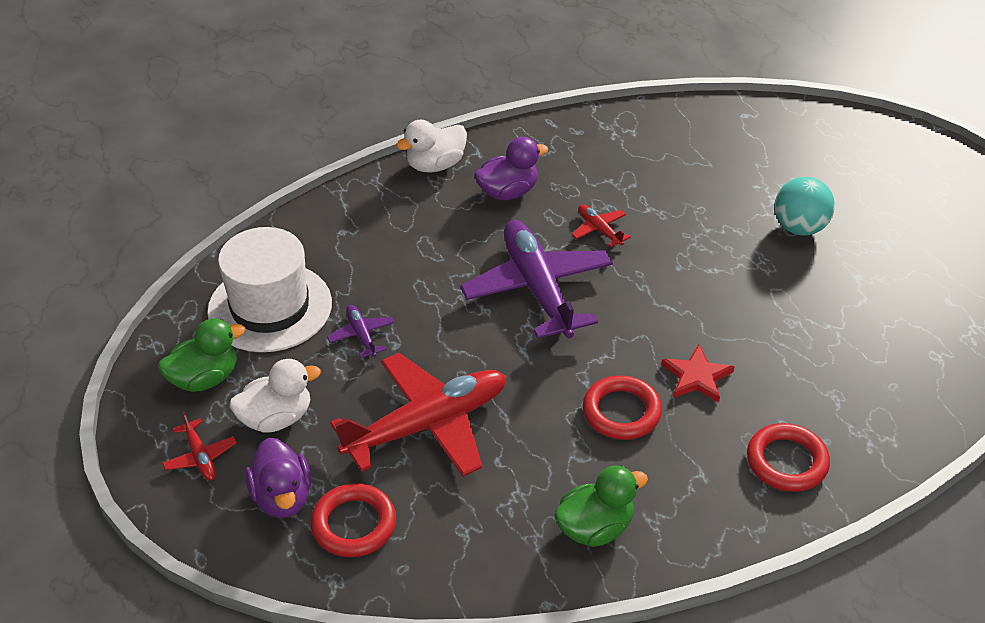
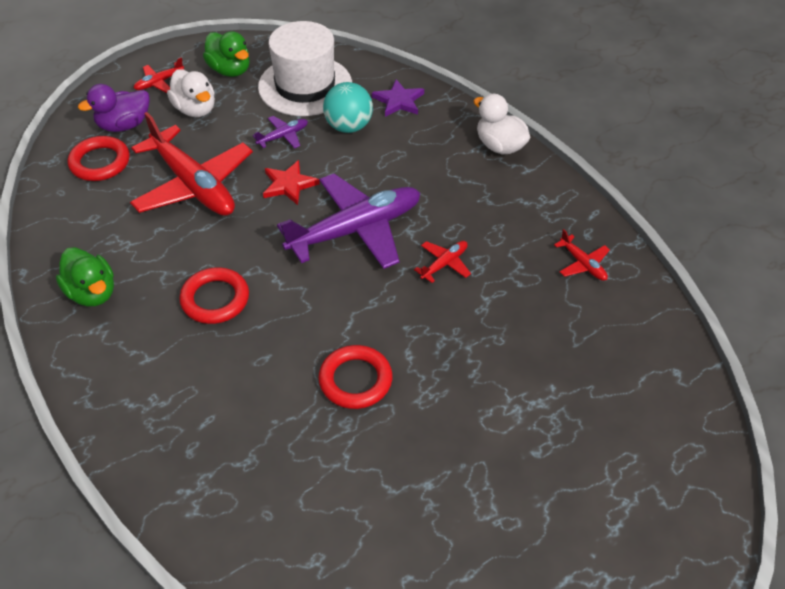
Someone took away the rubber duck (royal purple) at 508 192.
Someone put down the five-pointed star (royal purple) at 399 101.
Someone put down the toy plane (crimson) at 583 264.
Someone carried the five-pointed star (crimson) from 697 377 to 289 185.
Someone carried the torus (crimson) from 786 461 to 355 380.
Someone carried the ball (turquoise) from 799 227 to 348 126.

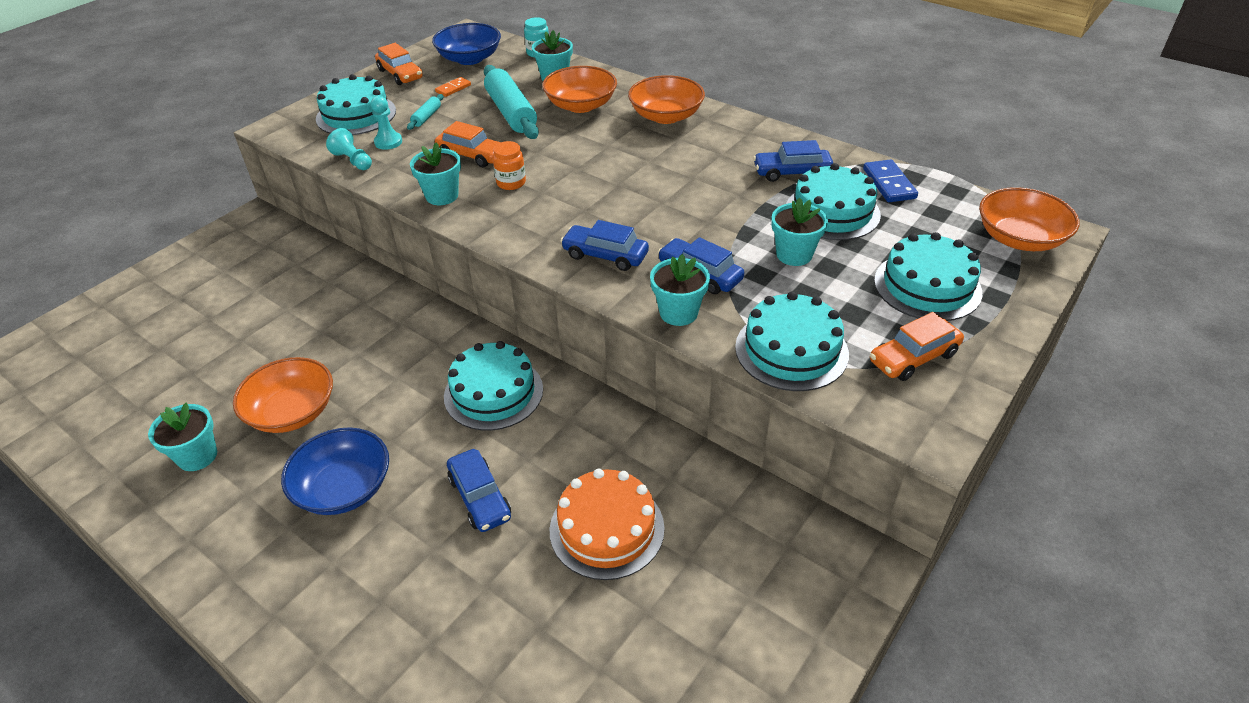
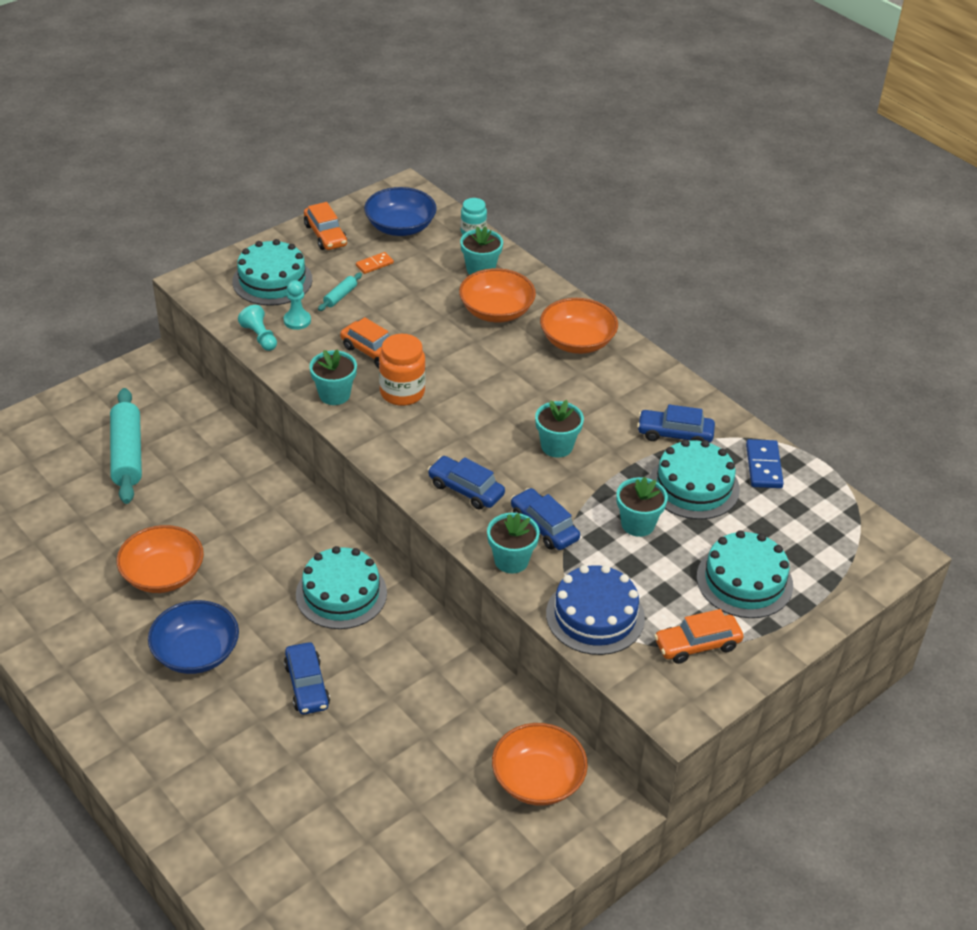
Someone took away the gateau (orange-coloured) at 607 529.
Someone carried the plant pot (turquoise) from 197 456 to 557 446.
Someone carried the pastry roller (turquoise) from 511 112 to 127 454.
Someone carried the bowl (orange-coloured) from 1019 239 to 538 779.
Someone repainted the gateau (turquoise) at 791 350, which became the gateau (blue) at 595 616.
Someone scaled the preserve jar (orange-coloured) at 511 183 by 1.57.

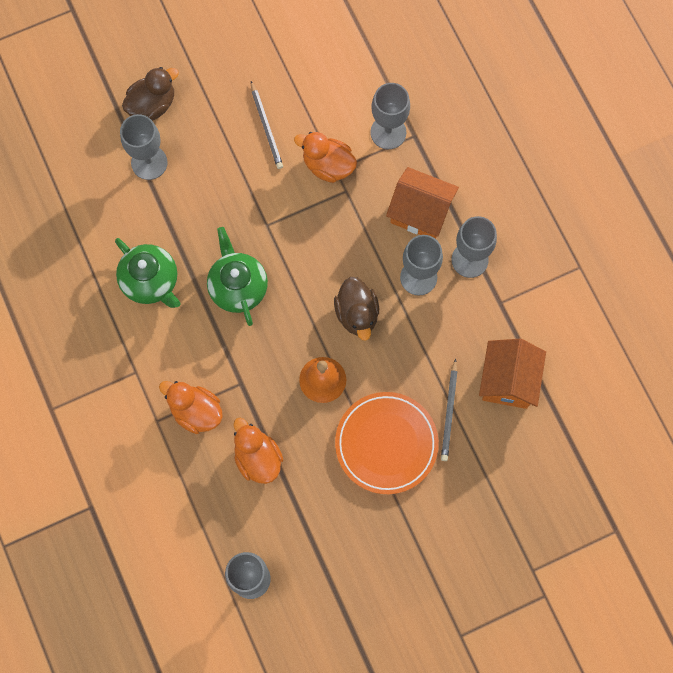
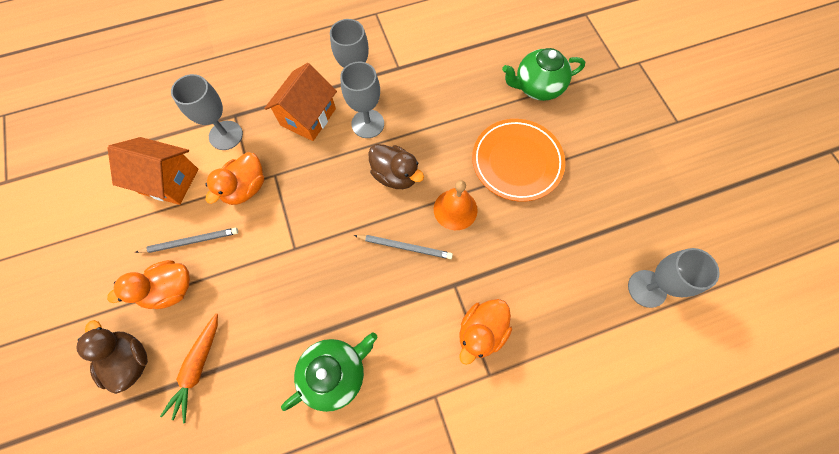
Someone carried the china teapot (emerald) from 238 287 to 537 87.
Someone carried the rubber duck (orange-coloured) from 257 458 to 170 289.
Someone carried the wooden pencil (grey) from 449 412 to 405 247.
Someone carried the toy house (orange-coloured) from 508 380 to 169 181.
Someone swapped the goblet (grey) at 149 162 for the carrot (orange-coloured) at 198 367.
Someone rotated the rubber duck (russet) at 357 314 by 45 degrees clockwise.

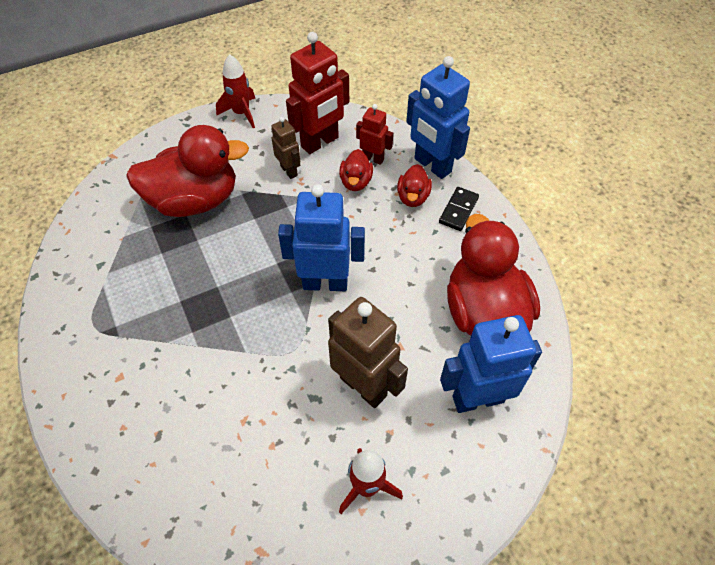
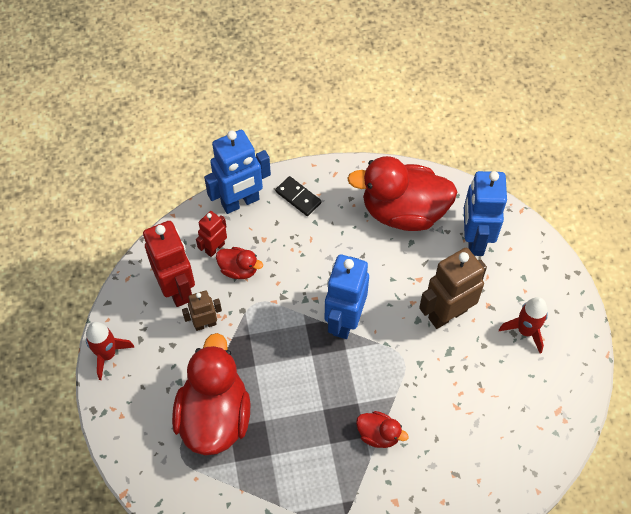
Someone carried the rubber duck (crimson) from 413 197 to 378 434.

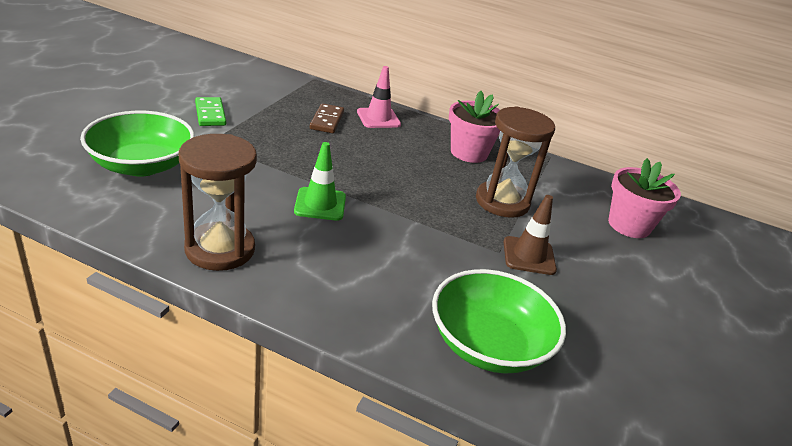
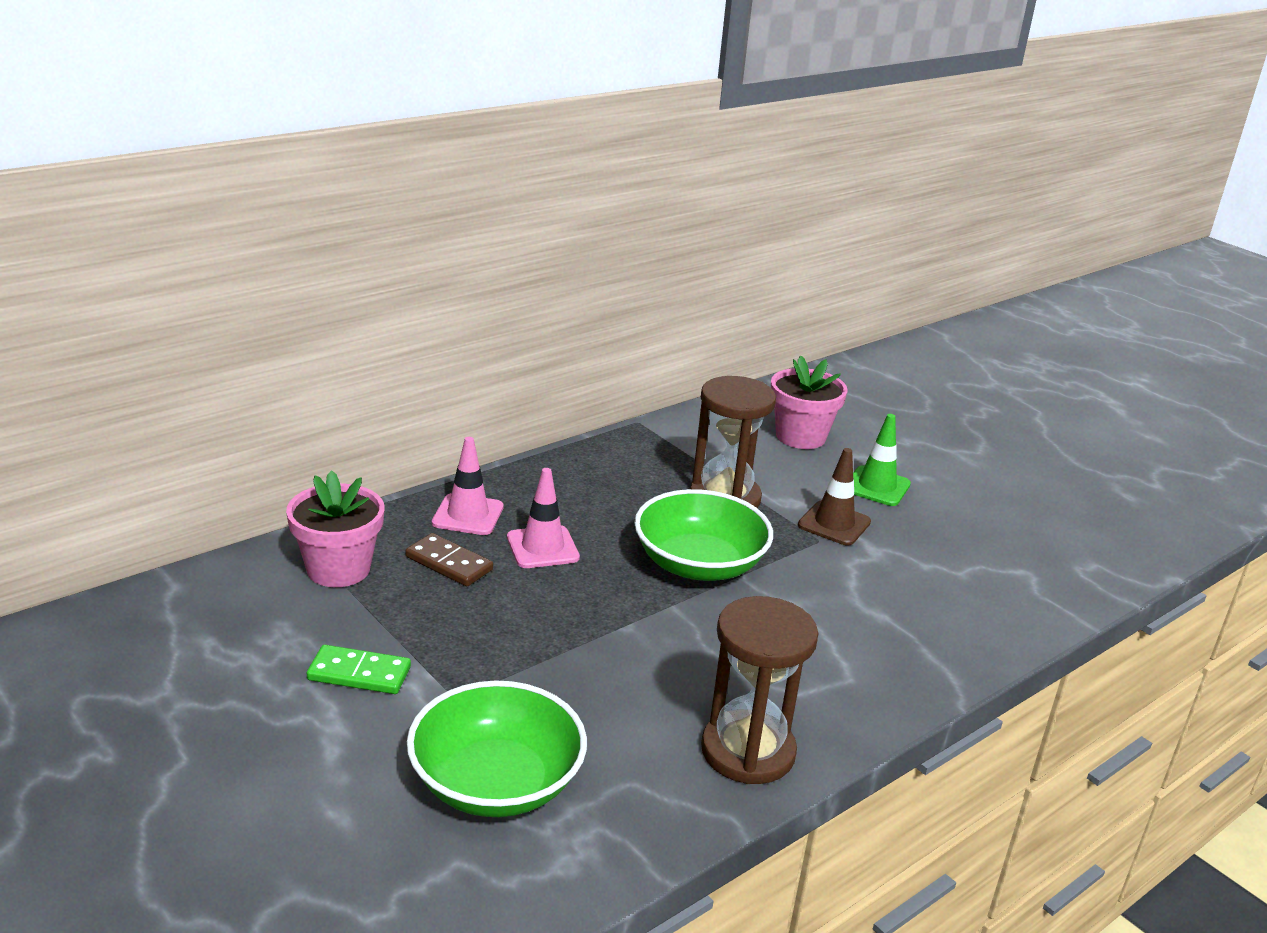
Someone put down the traffic cone (pink) at 542 547.
Someone carried the traffic cone (emerald) from 320 204 to 877 486.
Someone carried the bowl (emerald) from 488 344 to 699 564.
Someone carried the plant pot (pink) from 469 153 to 338 569.

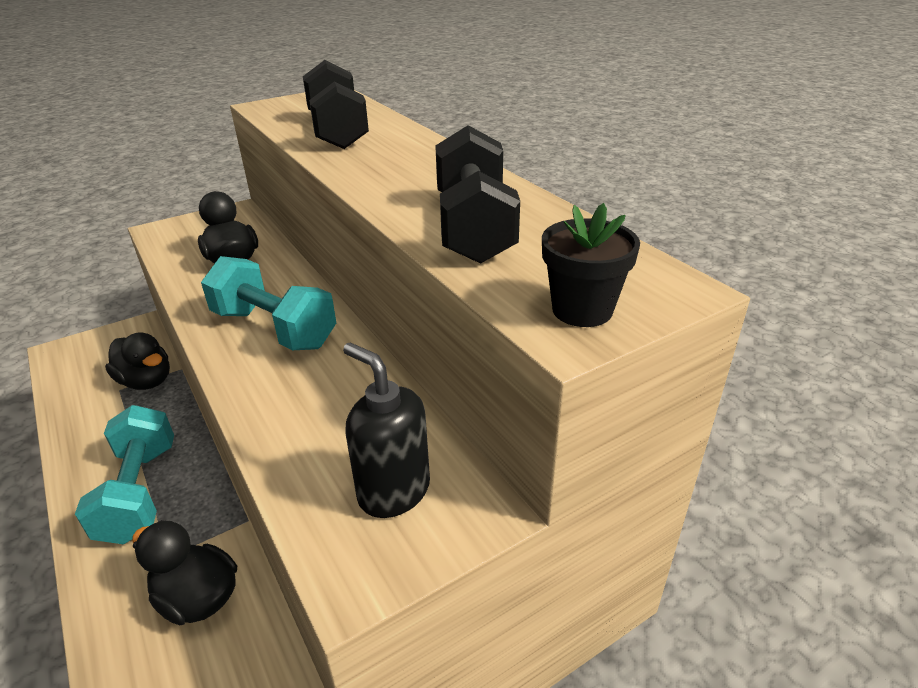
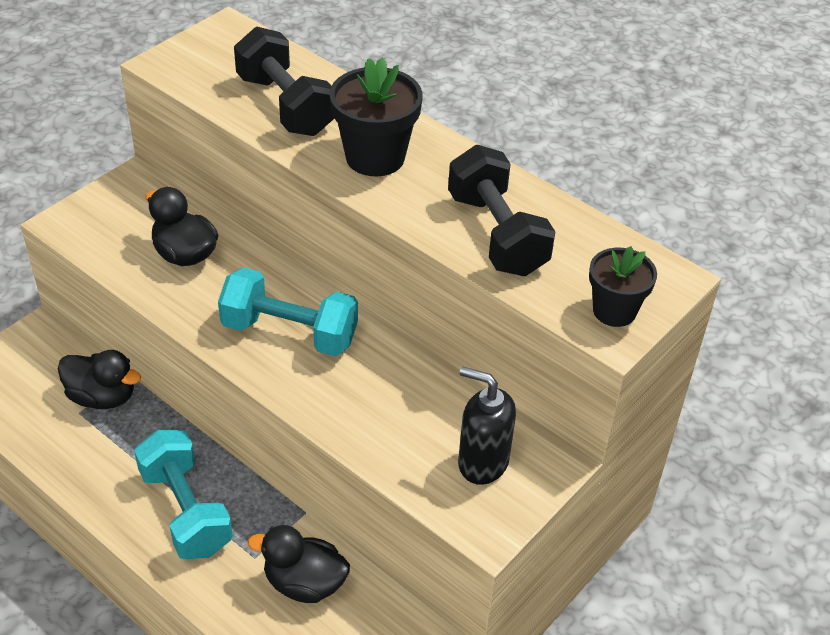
Someone put down the plant pot (jet-black) at 375 157.

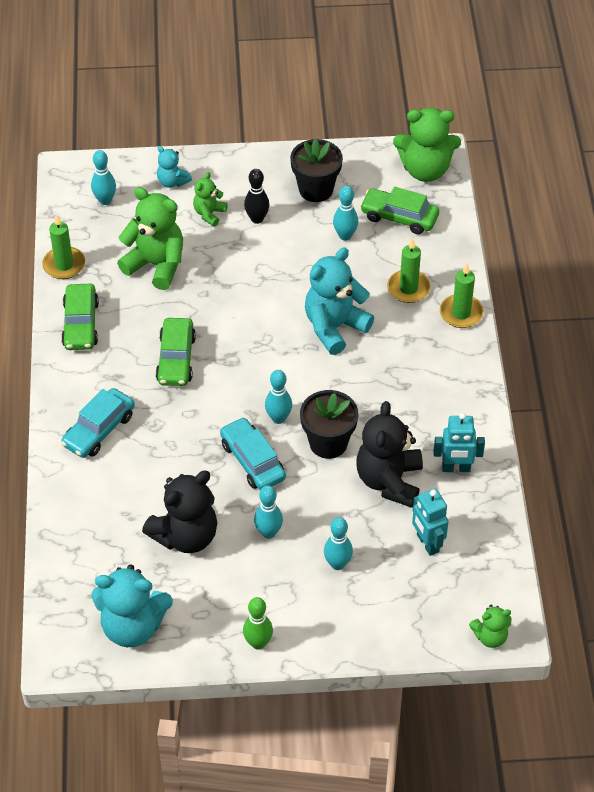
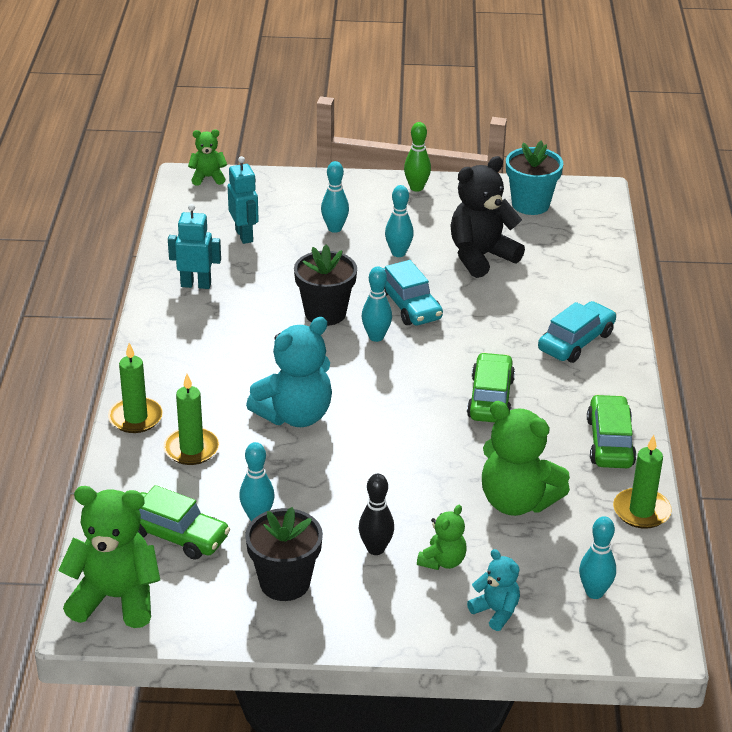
Someone took away the stuffed bear (jet-black) at 389 481.
Someone swapped the stuffed bear (turquoise) at 132 626 for the plant pot (turquoise) at 530 204.

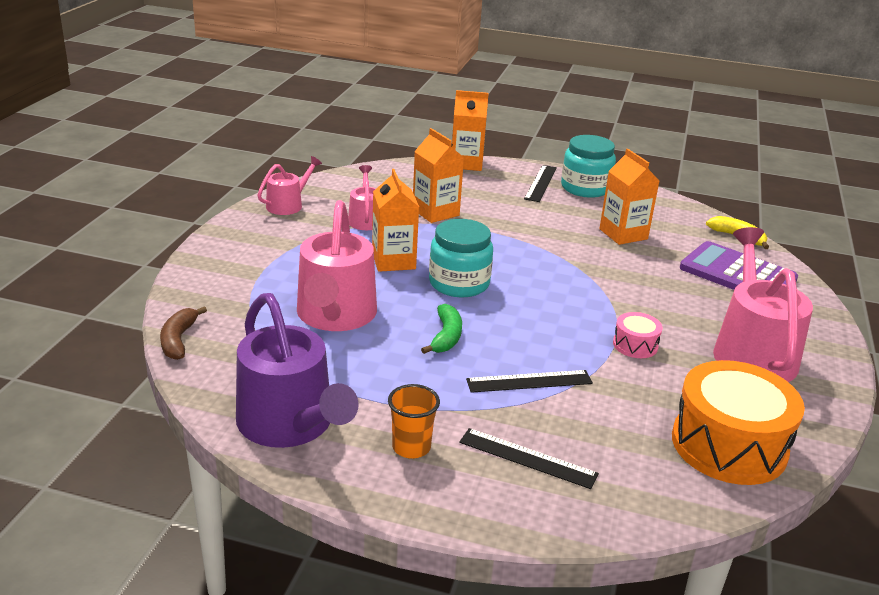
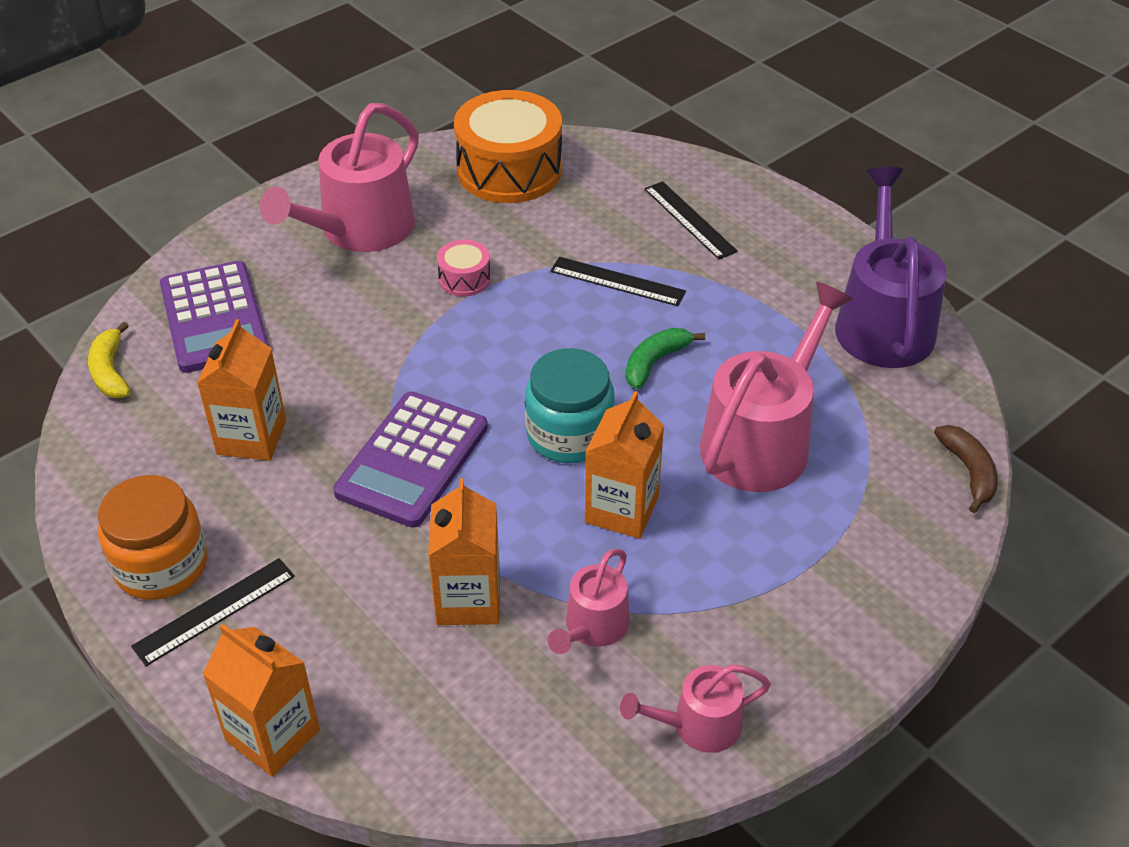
Someone took away the beaker (orange-coloured) at 411 447.
Someone put down the pocket calculator (royal purple) at 412 460.
Someone repainted the preserve jar (turquoise) at 585 188, which became the preserve jar (orange-coloured) at 161 565.
Someone rotated the banana fruit (russet) at 178 340 by 45 degrees counterclockwise.

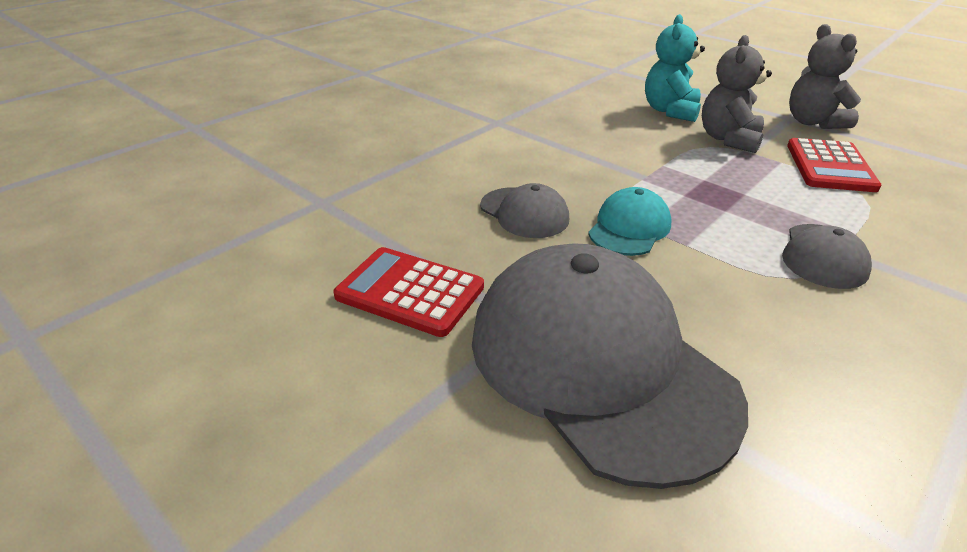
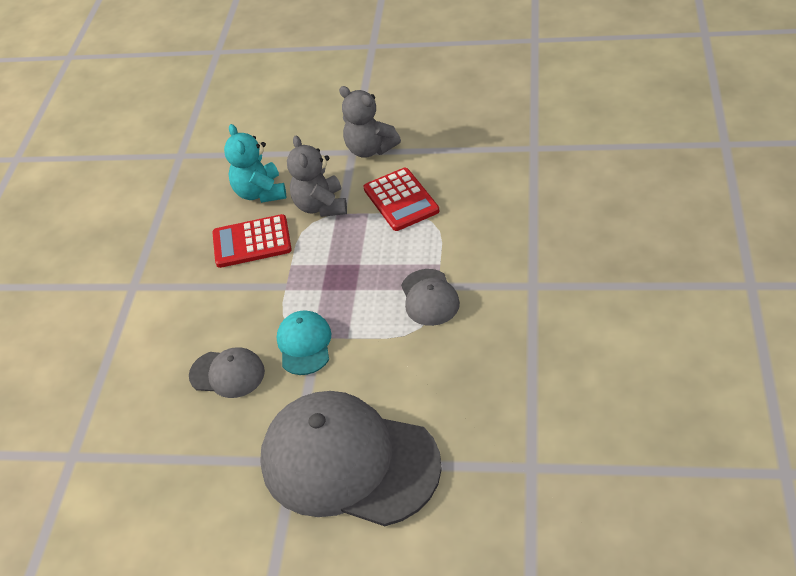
Someone carried the pocket calculator (crimson) from 410 292 to 252 242.

